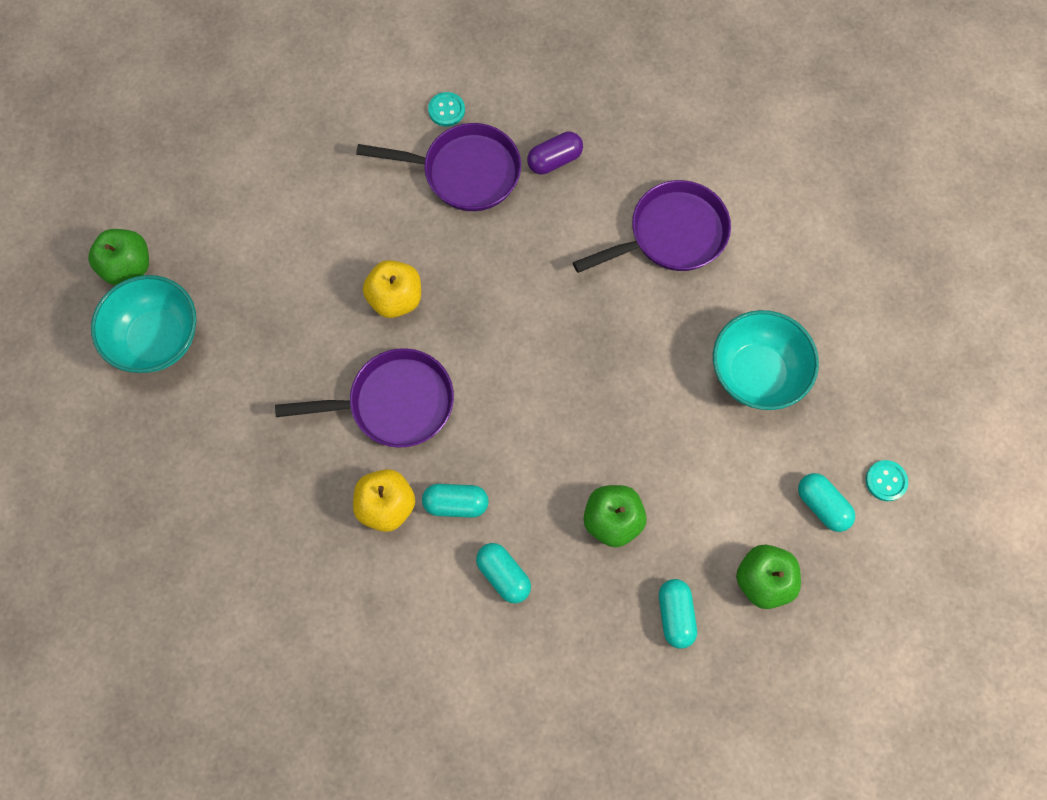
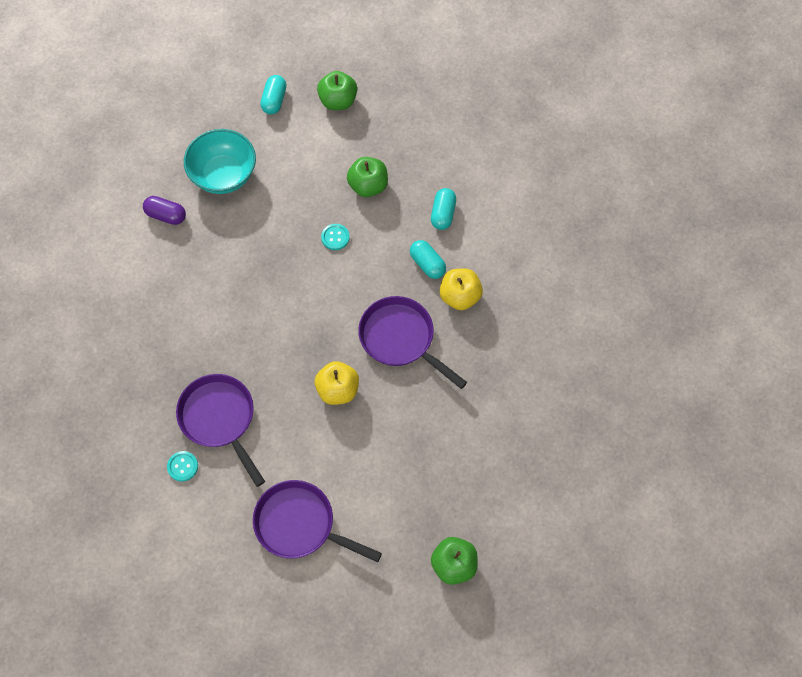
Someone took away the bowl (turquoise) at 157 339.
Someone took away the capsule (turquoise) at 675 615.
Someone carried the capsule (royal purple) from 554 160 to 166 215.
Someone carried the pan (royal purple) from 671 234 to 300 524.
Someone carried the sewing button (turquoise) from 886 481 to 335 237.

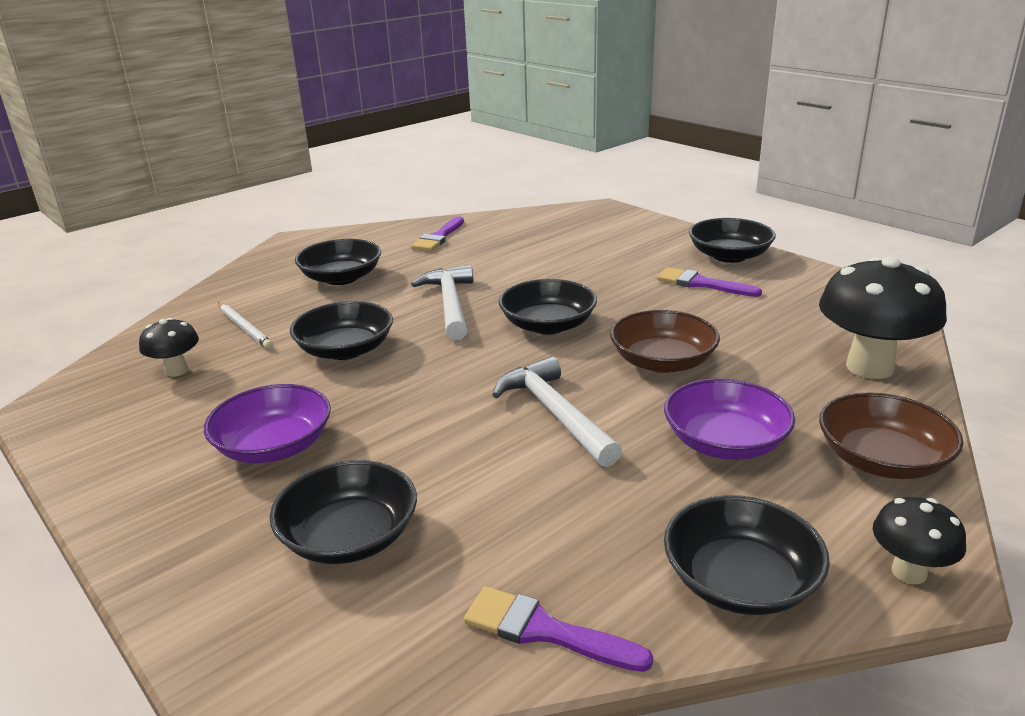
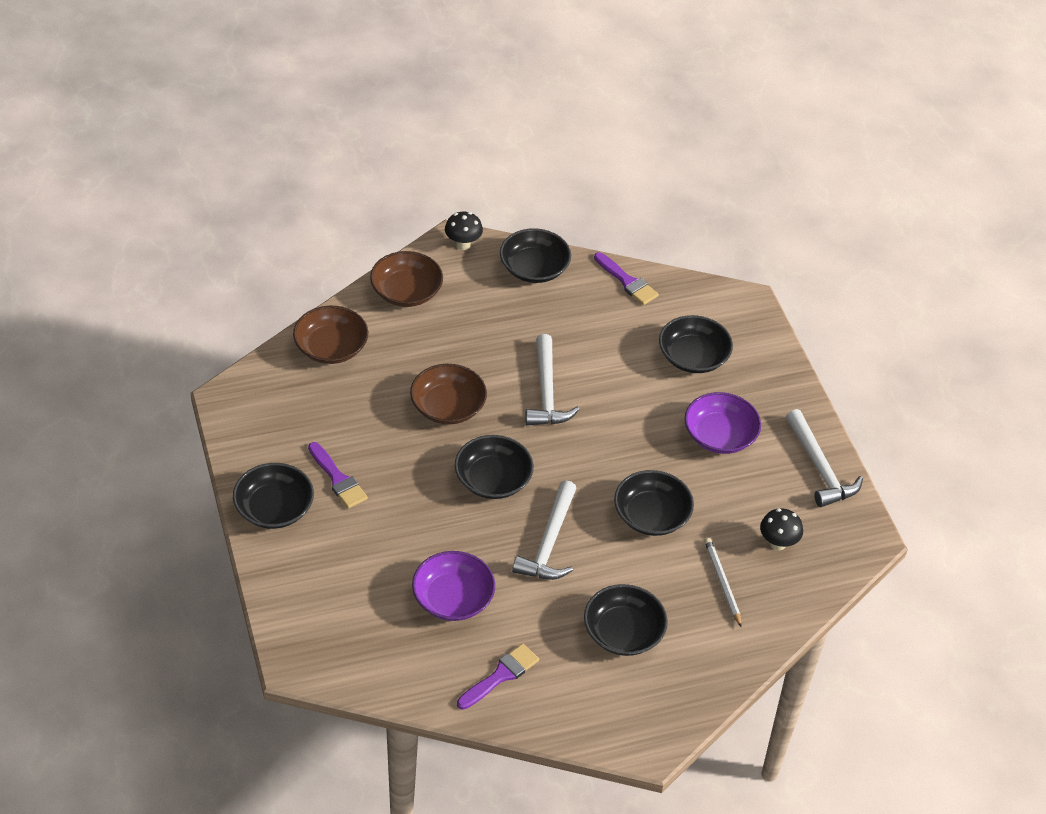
Someone put down the claw hammer (white) at 820 468.
Someone carried the bowl (royal purple) from 725 442 to 453 598.
Someone swapped the fungus (jet-black) at 869 367 for the bowl (russet) at 331 347.

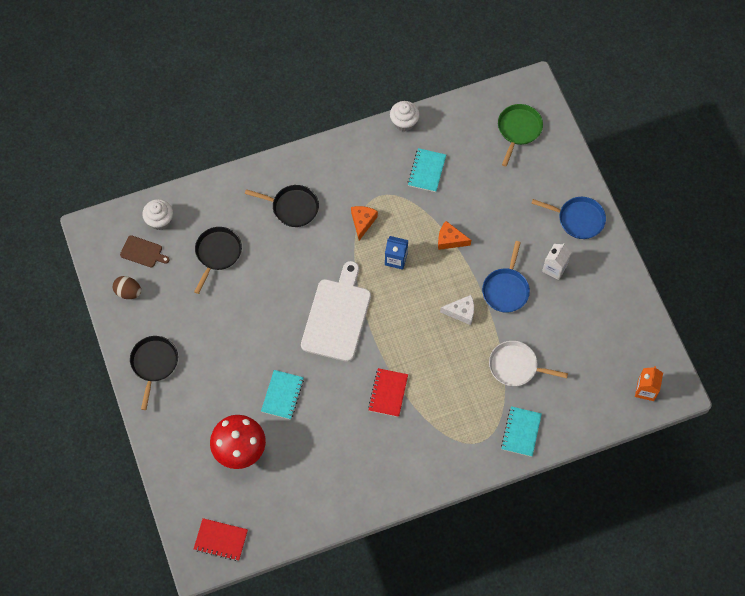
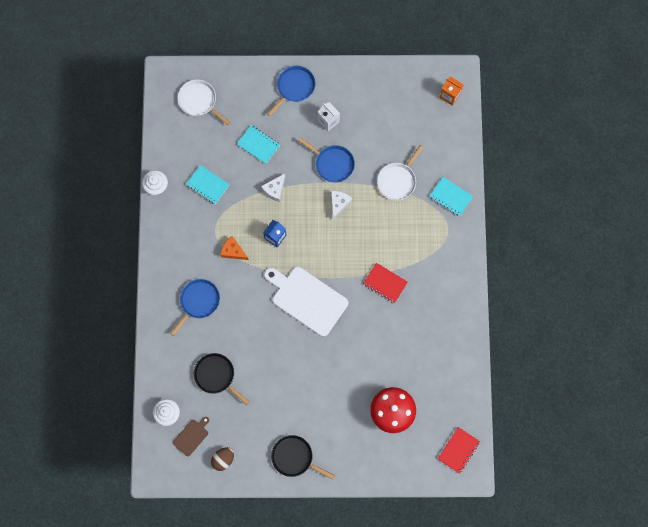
Someone carried the exercise book (turquoise) from 282 395 to 258 145.
Someone repainted the pan (jet-black) at 293 207, which became the pan (blue) at 198 301.
Someone repainted the cheese (orange-coloured) at 450 240, which became the cheese (white) at 275 189.
Someone repainted the pan (emerald) at 518 129, which became the pan (white) at 199 101.

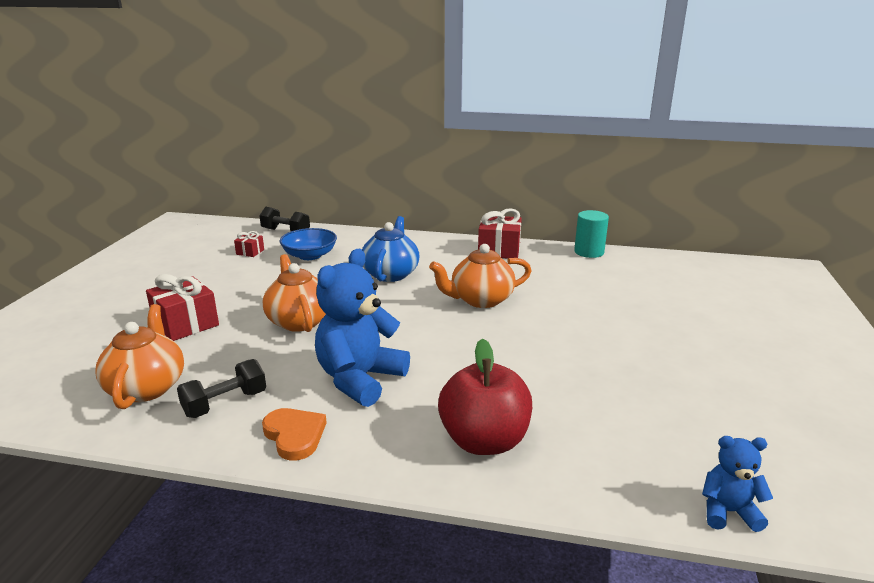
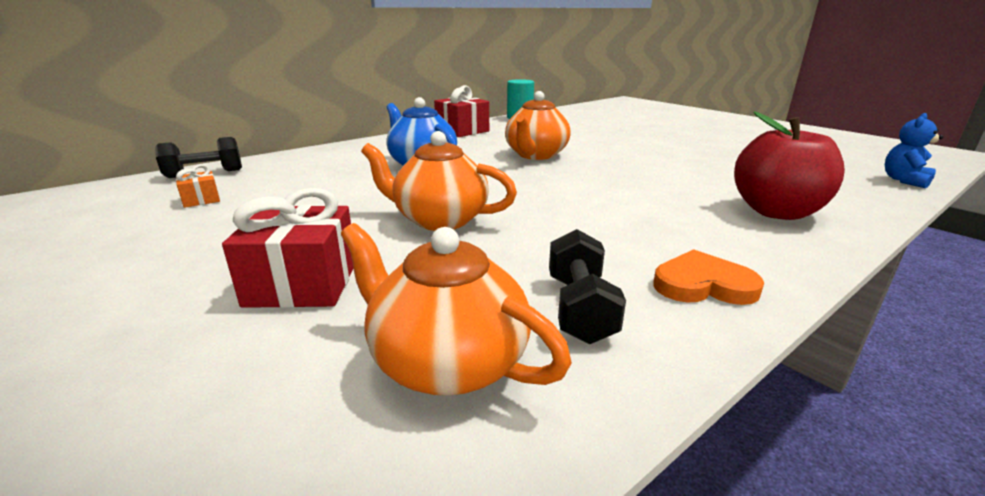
Someone took away the bowl (blue) at 310 255.
Someone took away the stuffed bear (blue) at 360 379.
Someone repainted the present (crimson) at 250 252, which became the present (orange-coloured) at 201 200.

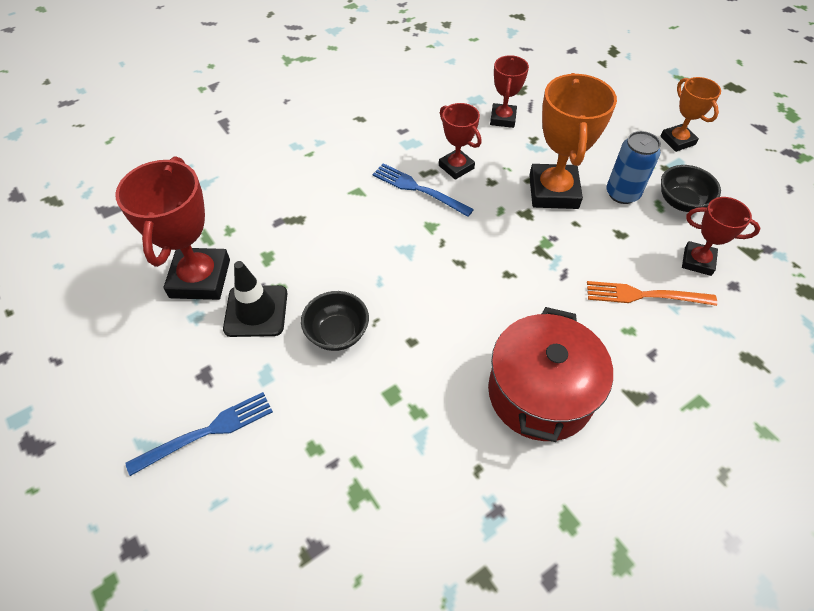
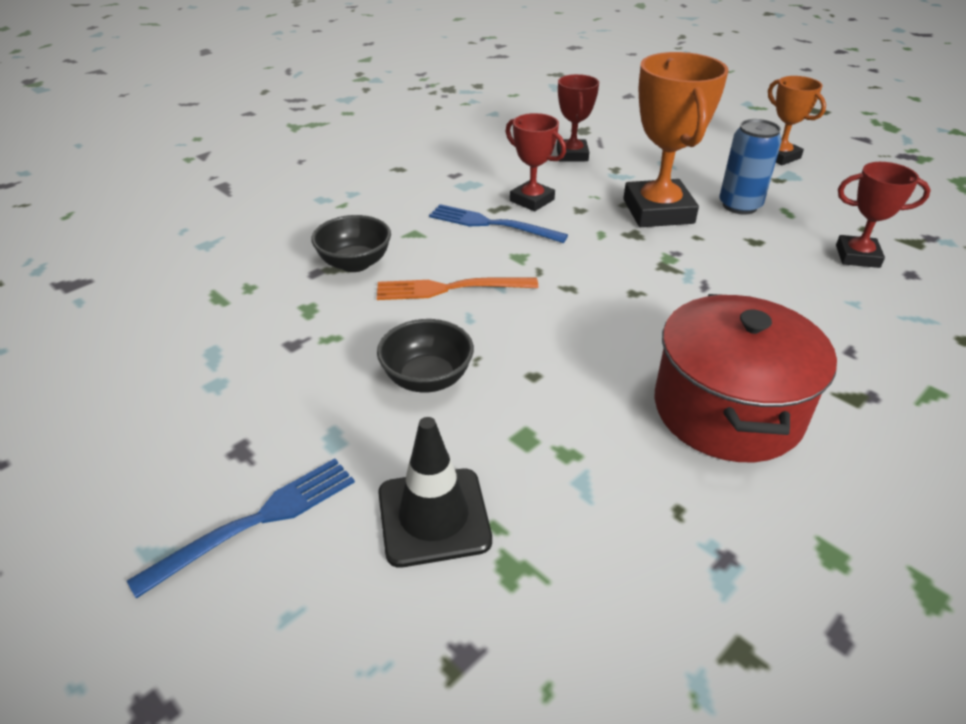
Someone took away the prize cup (crimson) at 200 278.
Someone carried the traffic cone (jet-black) from 256 311 to 434 517.
Someone carried the table fork (orange-coloured) from 643 295 to 448 289.
Someone carried the bowl (jet-black) from 681 202 to 355 263.

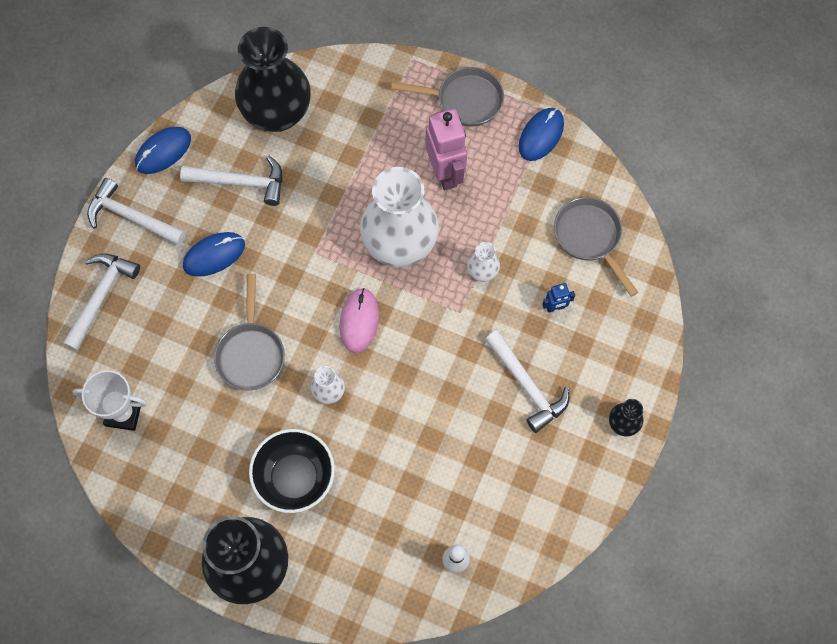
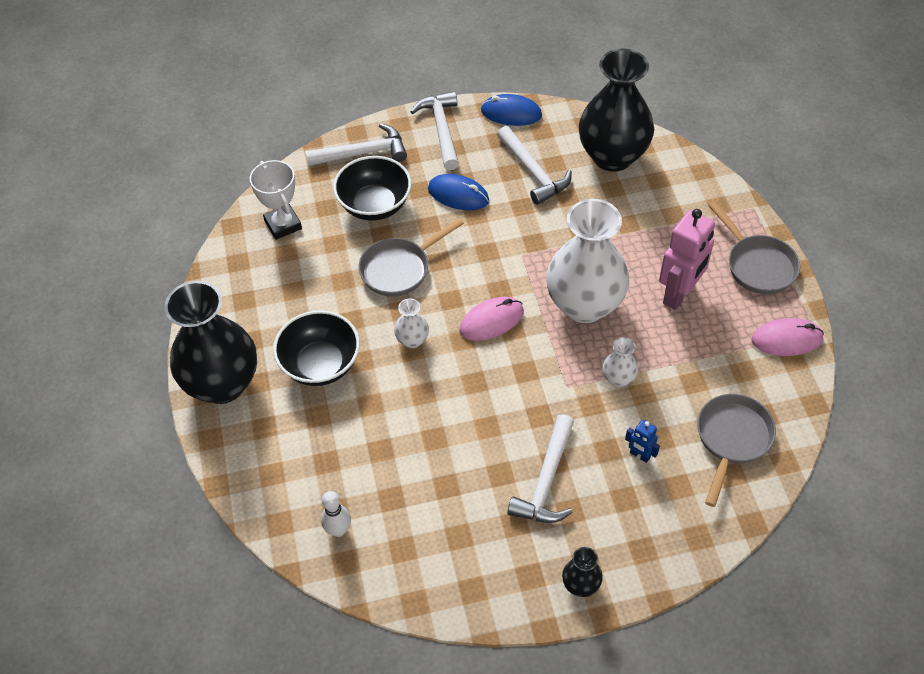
Someone put down the bowl (jet-black) at 375 205.
Someone repainted the mouse (blue) at 541 135, which became the mouse (pink) at 787 339.

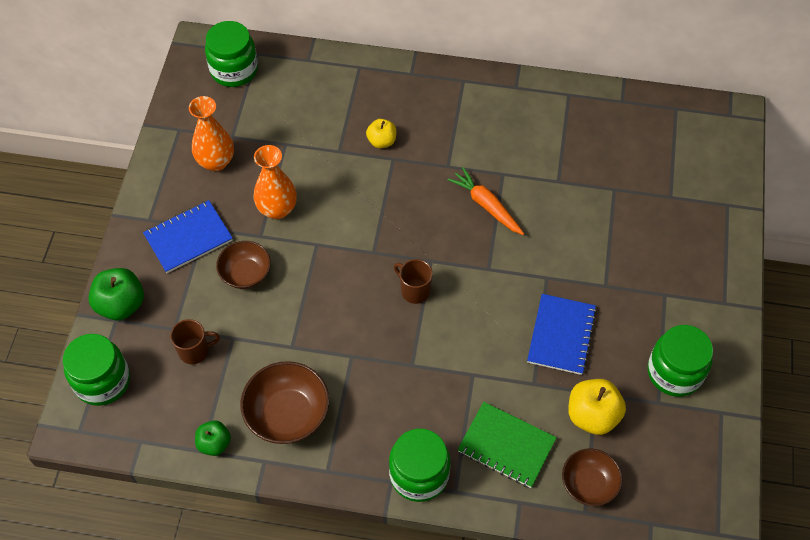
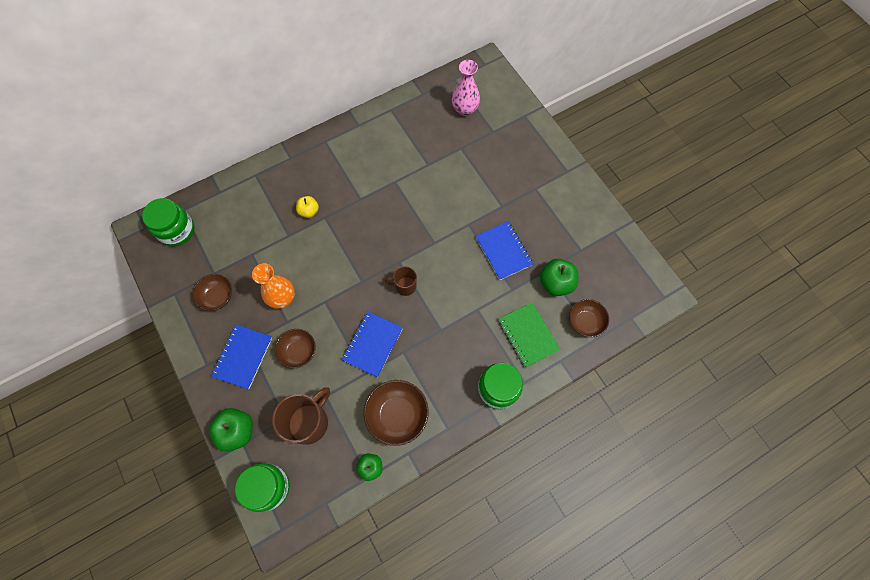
Someone took away the carrot (orange-coloured) at 486 205.
Someone took away the preserve jar (emerald) at 674 372.
Someone put down the exercise book (blue) at 372 344.
Someone put down the flower vase (pink) at 465 109.
Someone swapped the flower vase (orange-coloured) at 216 162 for the bowl (russet) at 217 296.
Someone repainted the apple (yellow) at 592 415, which became the apple (emerald) at 556 283.
Someone rotated the exercise book (emerald) at 506 446 by 75 degrees clockwise.
Someone scaled the mug (russet) at 195 351 by 1.78.

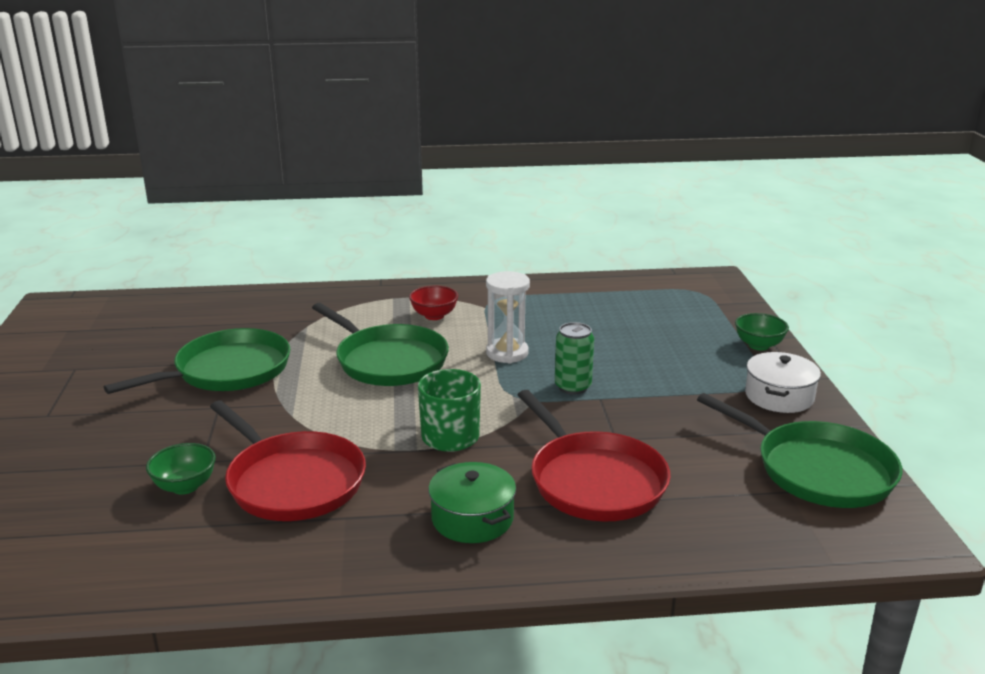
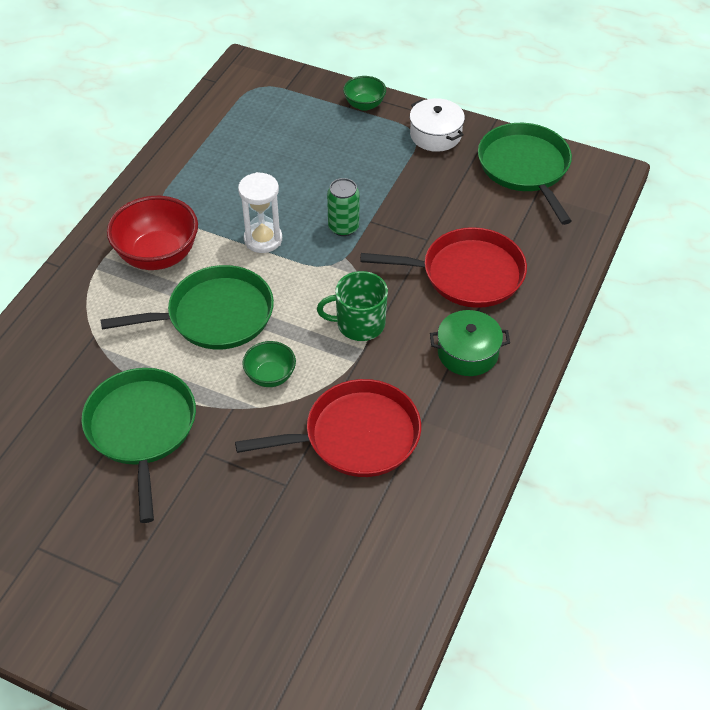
Someone carried the bowl (emerald) from 185 486 to 270 376.
Someone rotated the pan (emerald) at 817 470 by 90 degrees counterclockwise.
Someone scaled the bowl (crimson) at 434 316 by 1.83.

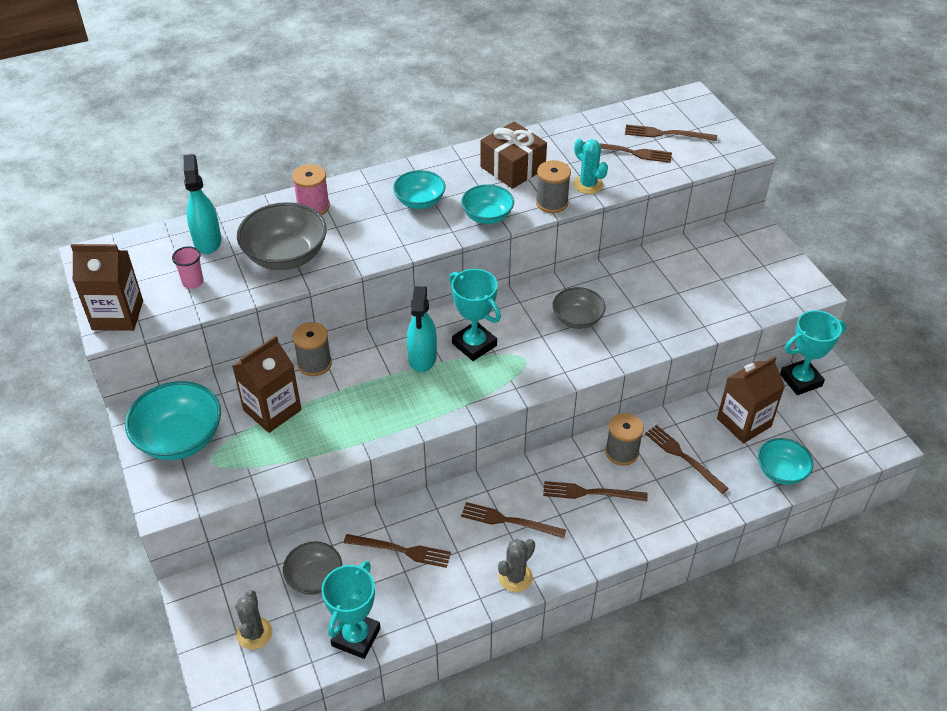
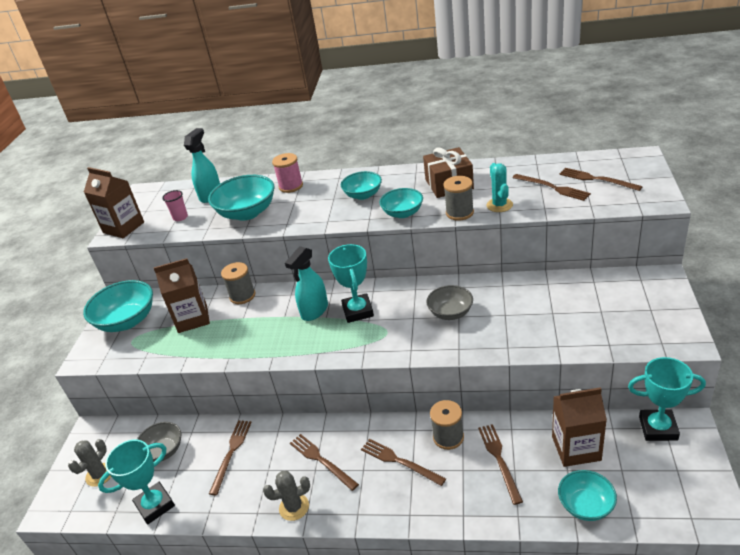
Someone repainted the bowl (grey) at 285 256, which became the bowl (turquoise) at 247 213.
Someone rotated the table fork (russet) at 401 550 by 120 degrees counterclockwise.

